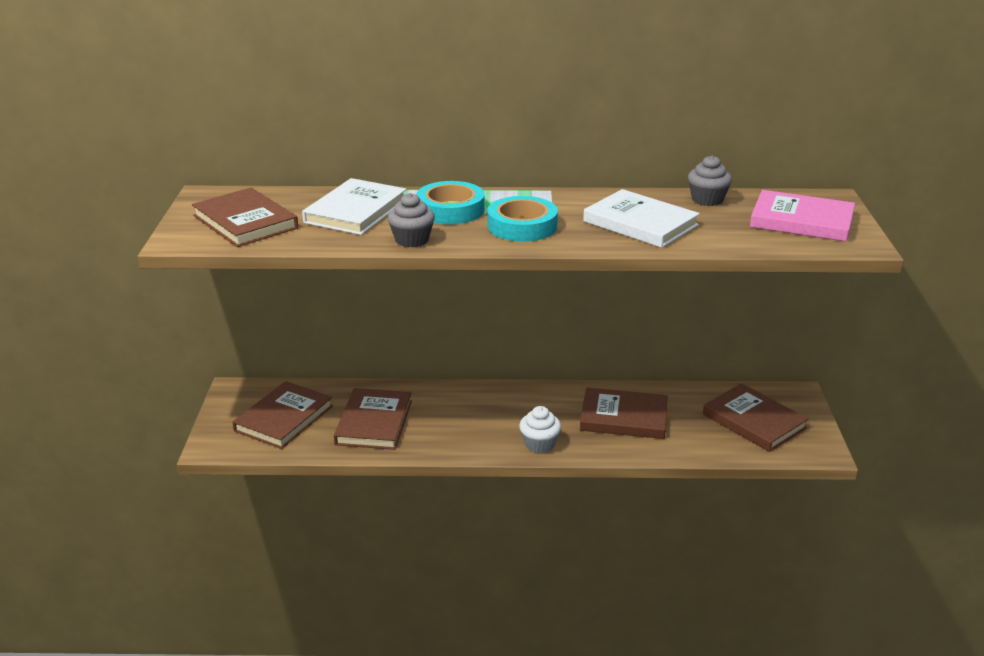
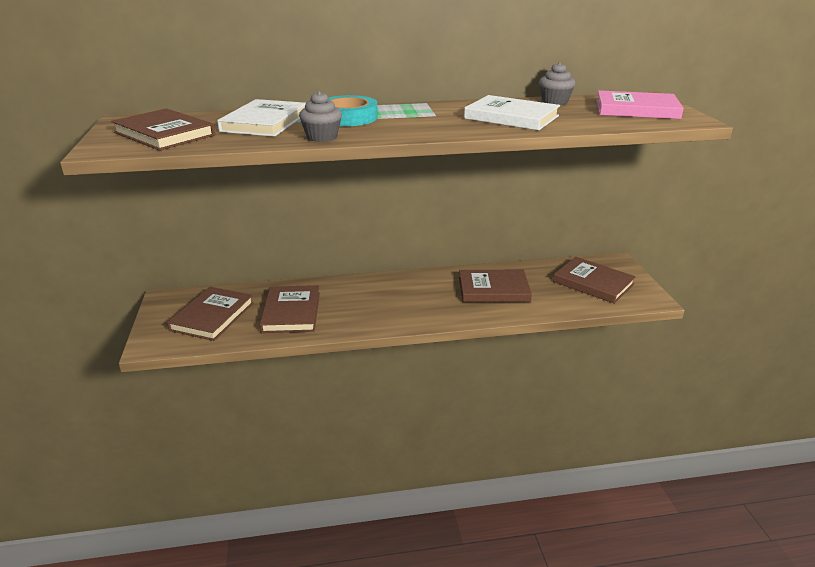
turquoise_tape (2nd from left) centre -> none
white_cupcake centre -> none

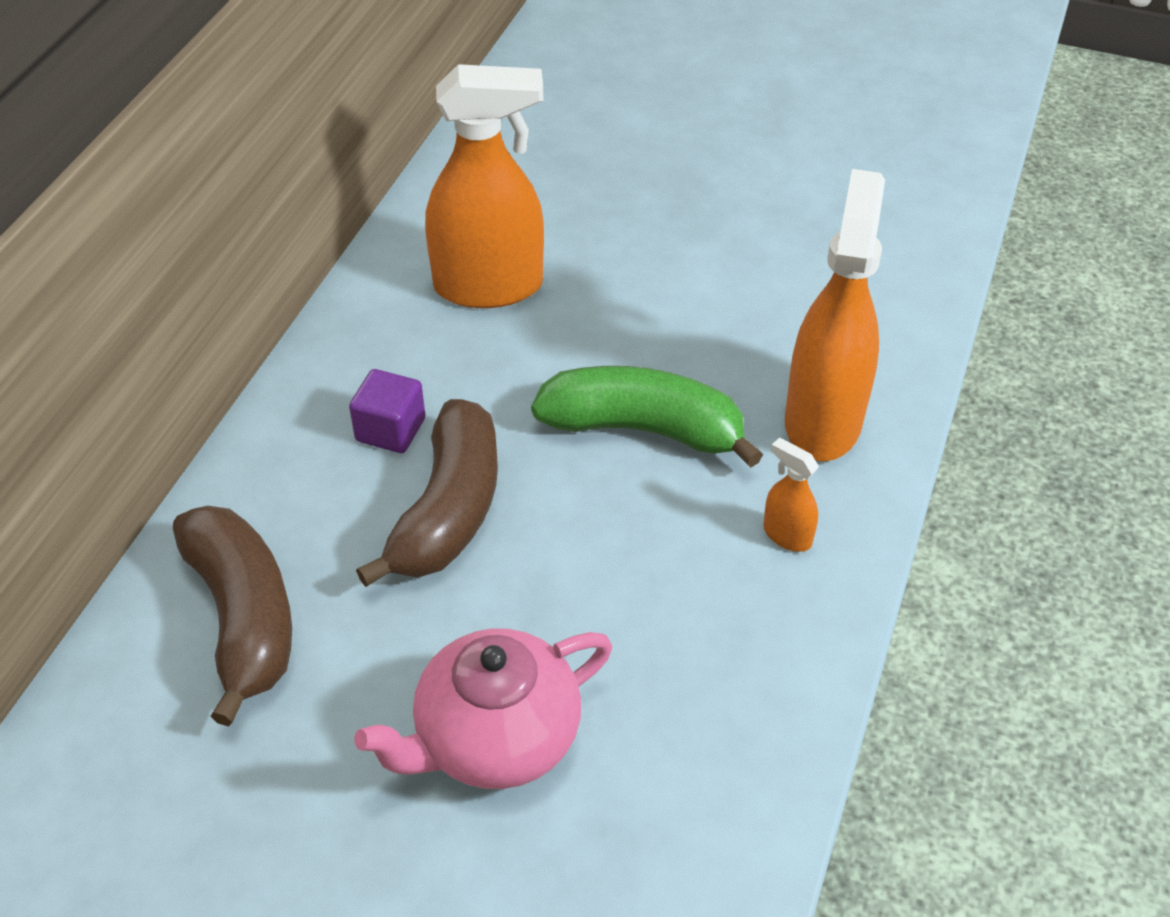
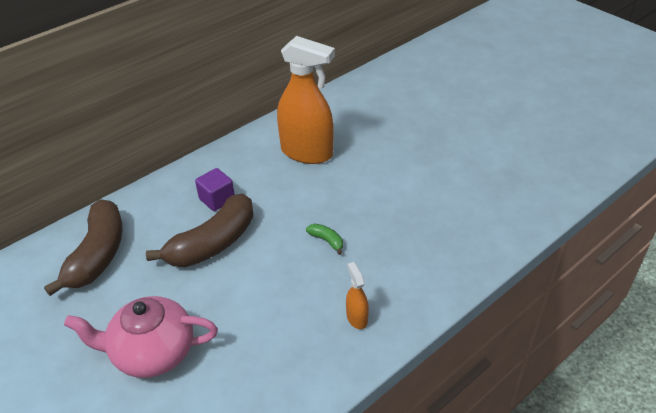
green_banana centre, x0.40
orange_spray_bottle (3rd from left) middle right -> none

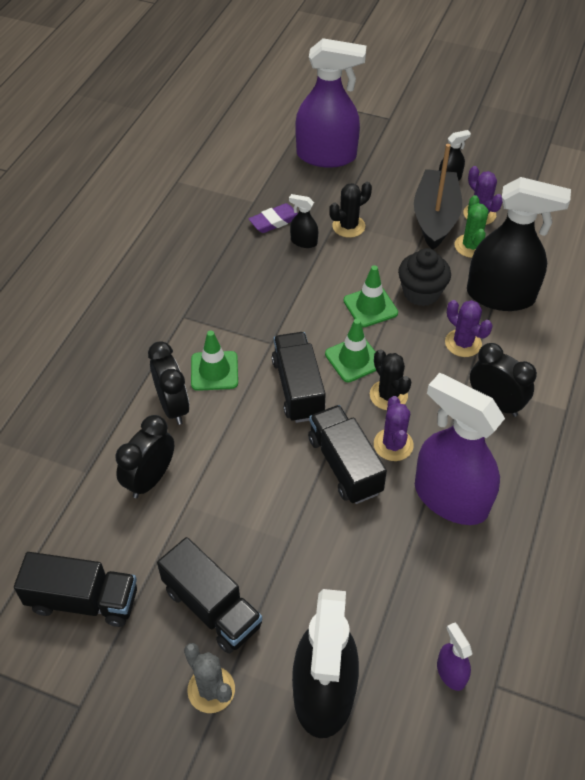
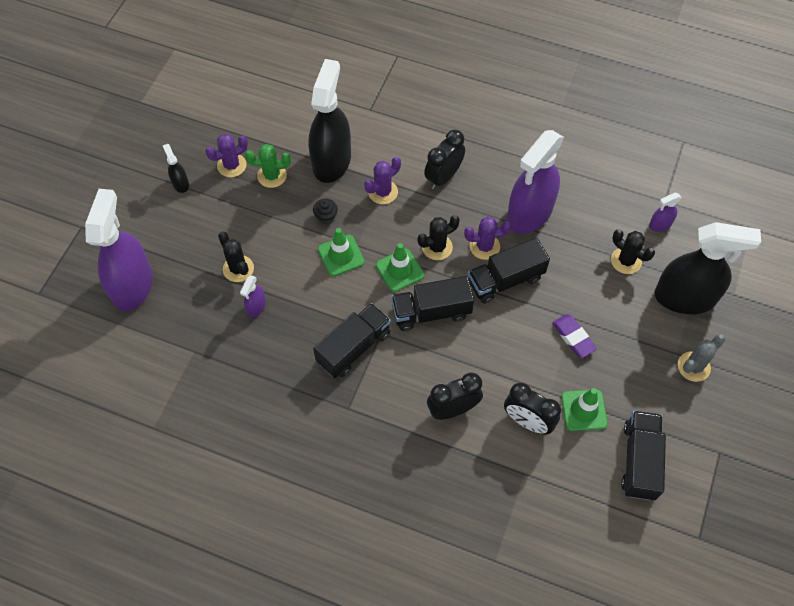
black_spray_bottle (1st from left) top centre -> purple_spray_bottle (2nd from left) middle left
black_cupcake middle right -> black_cupcake centre, x0.55
black_truck (2nd from left in the first image) bottom centre -> black_truck (1st from left) centre, moved
purple_eraser top centre -> purple_eraser middle right, moved
green_traffic_cone (1st from left in the first image) centre -> green_traffic_cone (3rd from left) bottom right, moved
none -> black_cactus (3rd from left) middle right
black_boat top right -> none

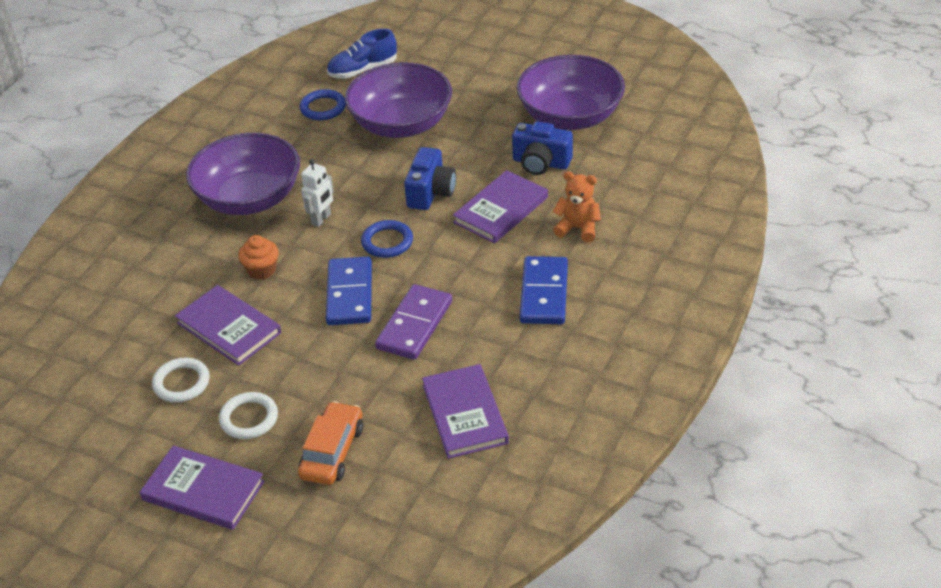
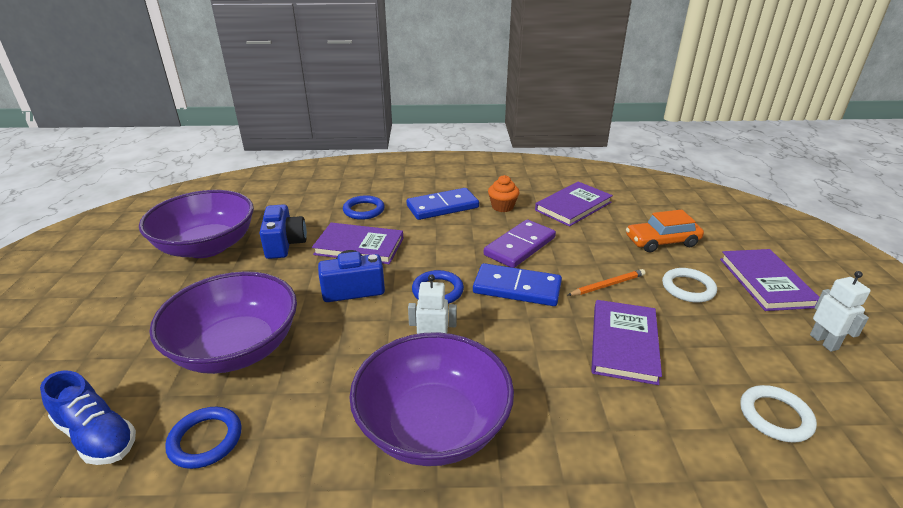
orange_teddy_bear centre -> blue_ring (2nd from left) centre
blue_domino (1st from left in the first image) centre -> blue_domino (2nd from left) centre, 45 degrees clockwise
purple_domino centre, 45 degrees counterclockwise
orange_cupcake middle left -> orange_cupcake centre, moved
none -> orange_pencil middle right
white_ring (1st from left in the first image) middle left -> white_ring (2nd from left) bottom right, moved
none -> white_robot (2nd from left) middle right

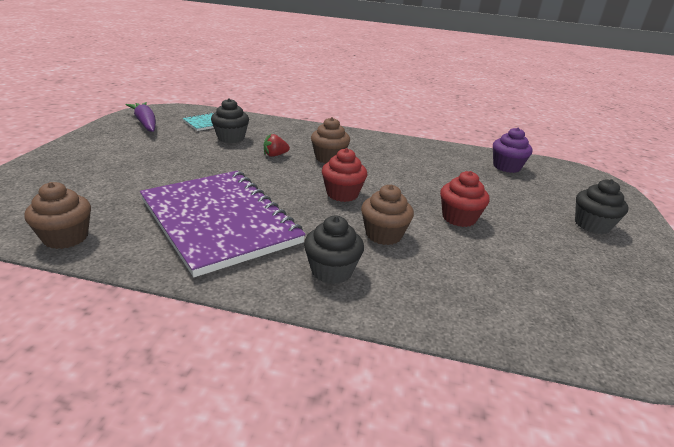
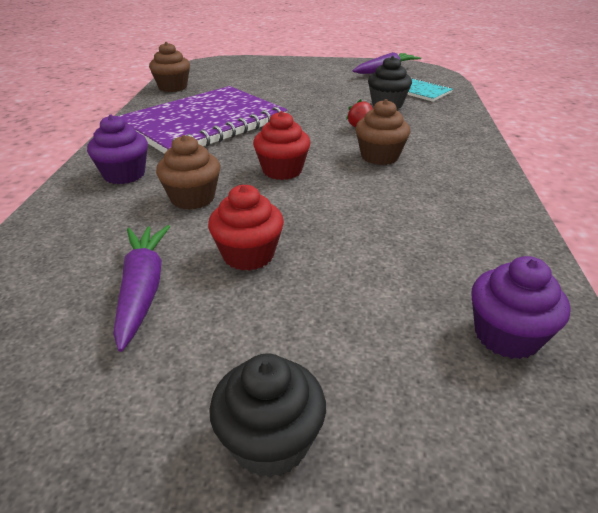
black_cupcake (2nd from left) centre -> purple_cupcake (1st from left) top left
none -> purple_carrot (1st from left) middle left

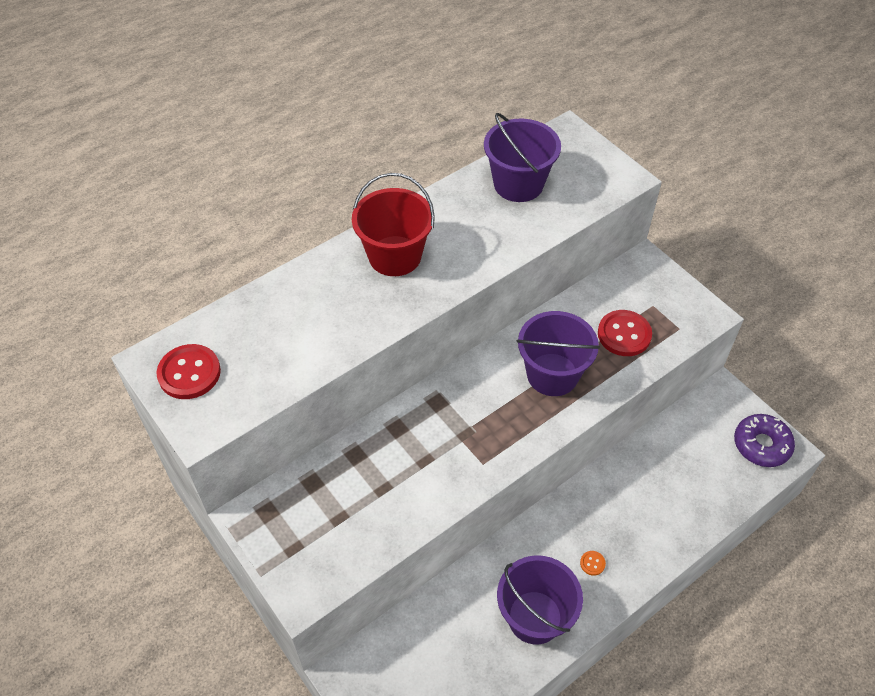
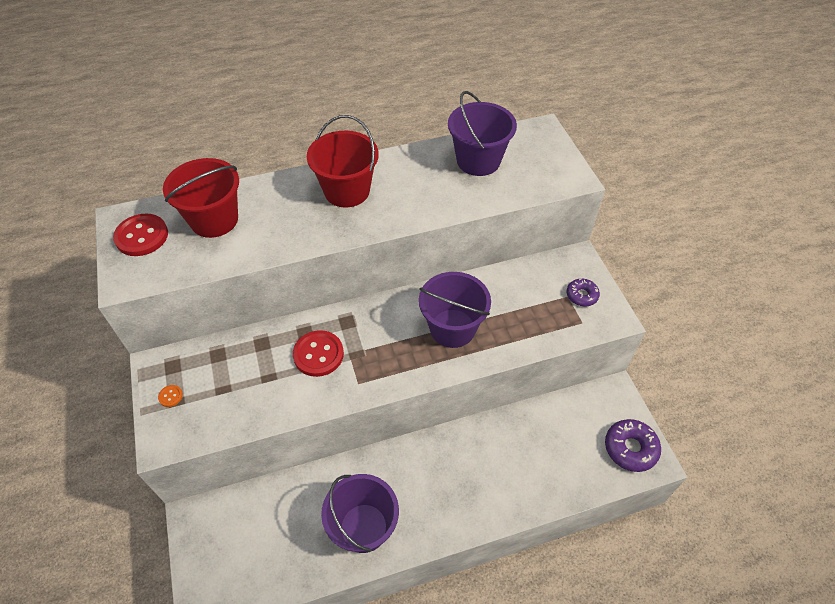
orange_button bottom right -> orange_button middle left, moved
none -> red_bucket (1st from left) top left
red_button (2nd from left) middle right -> red_button (2nd from left) centre, moved
none -> purple_donut (1st from left) middle right

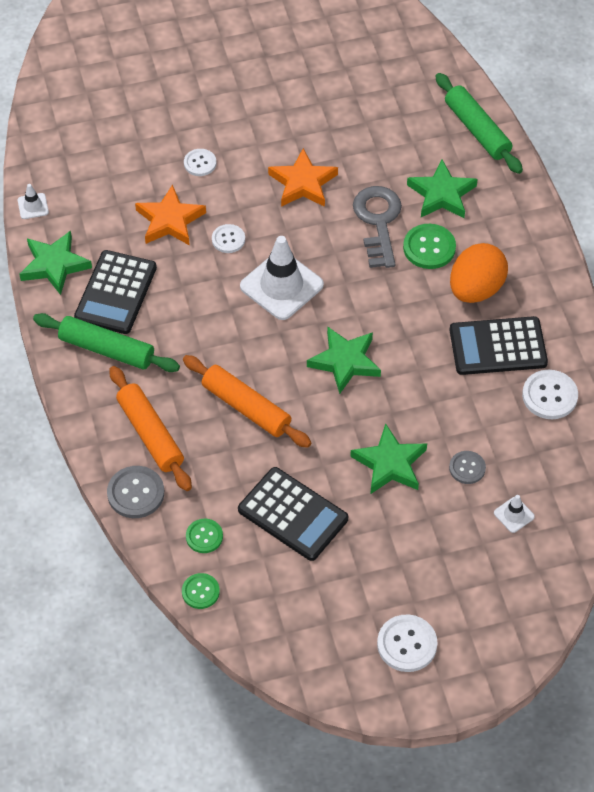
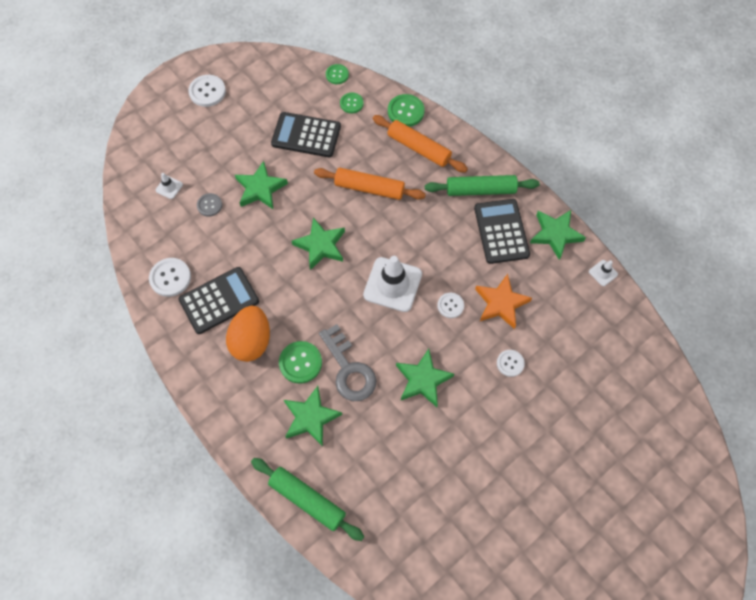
grey_button (1st from left) middle left -> green_button (4th from left) top centre
orange_star (2nd from left) top centre -> green_star (4th from left) centre

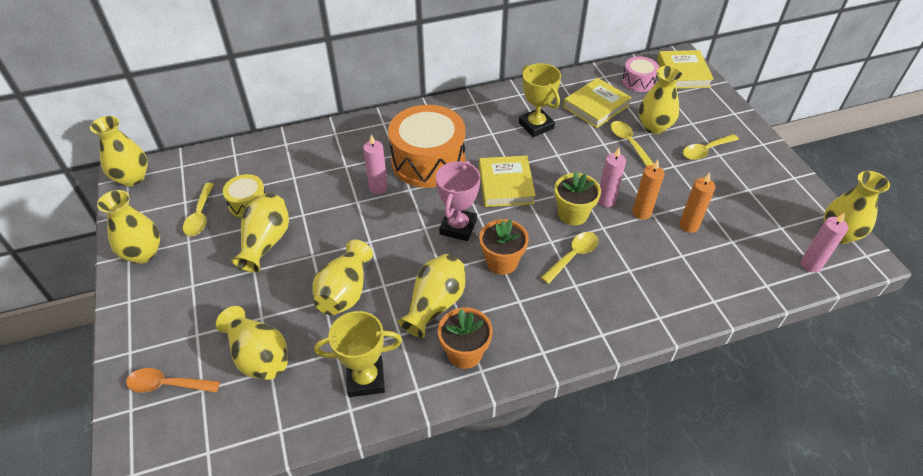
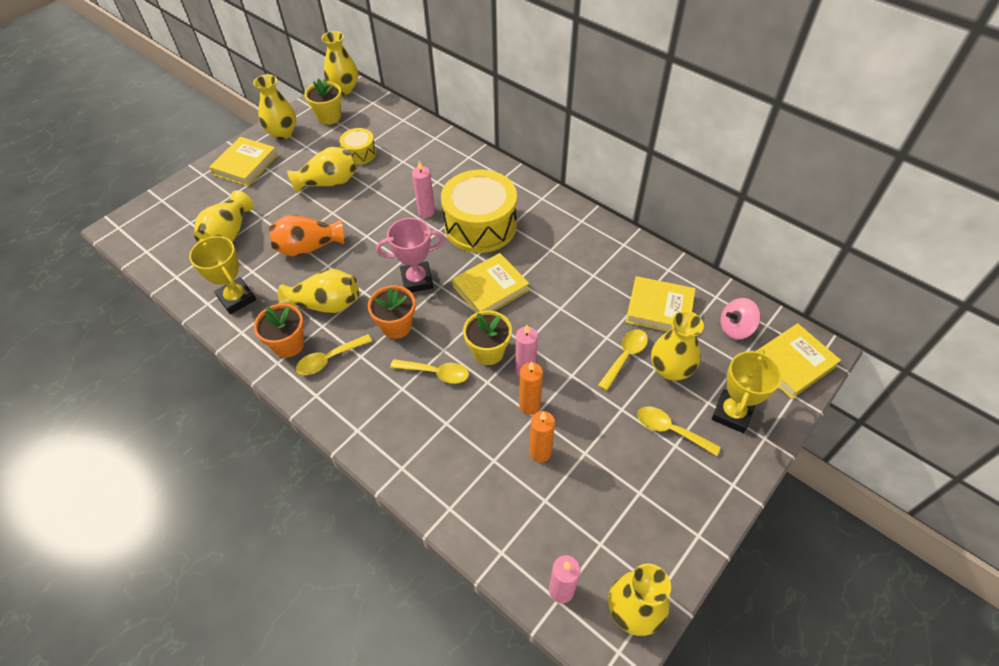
none -> yellow_book (1st from left) top left
yellow_vase (5th from left) centre -> orange_vase middle left
yellow_spoon (1st from left) middle left -> yellow_spoon (1st from left) centre, moved
none -> yellow_flower_pot (1st from left) top left
orange_drum top centre -> yellow_drum (2nd from left) top centre
yellow_trophy (2nd from left) top centre -> yellow_trophy (2nd from left) middle right, moved
pink_drum top right -> pink_spinning_top middle right
orange_spoon bottom left -> none

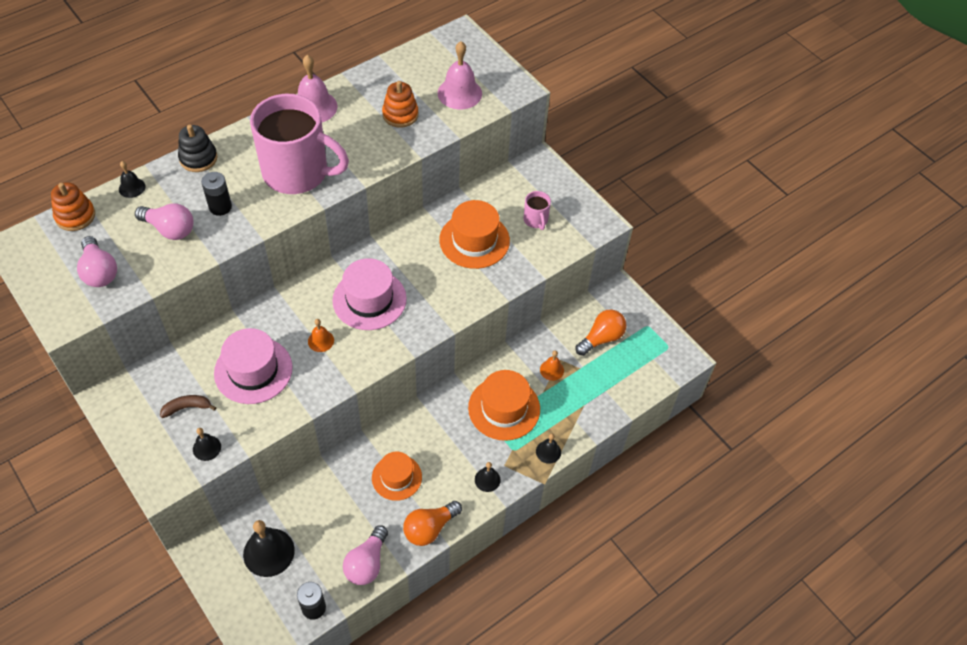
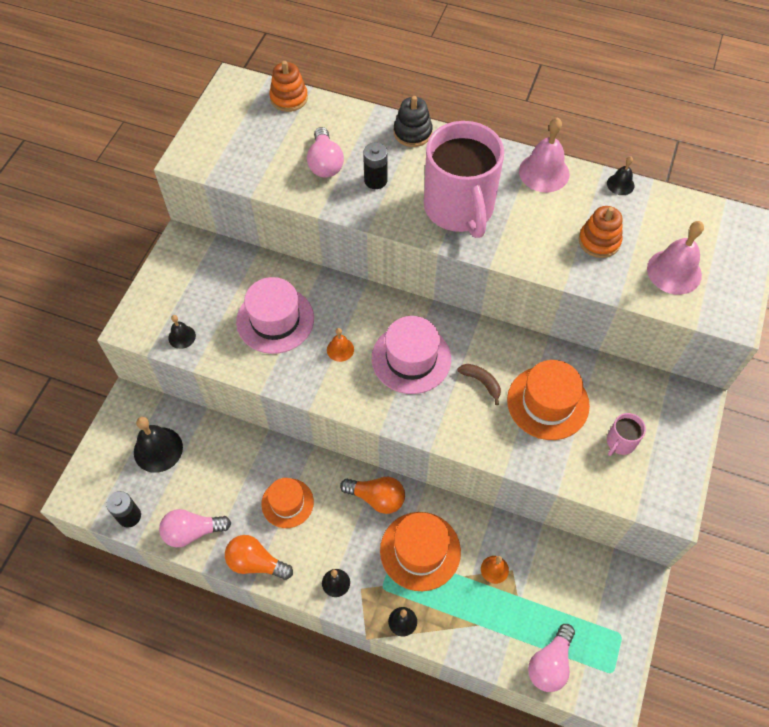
orange_light_bulb (2nd from left) centre -> orange_light_bulb (2nd from left) bottom centre, moved
brown_banana middle left -> brown_banana centre, moved
pink_light_bulb (1st from left in the first image) middle left -> pink_light_bulb (3rd from left) bottom right, moved
black_bell (1st from left in the first image) top left -> black_bell (5th from left) top right, moved

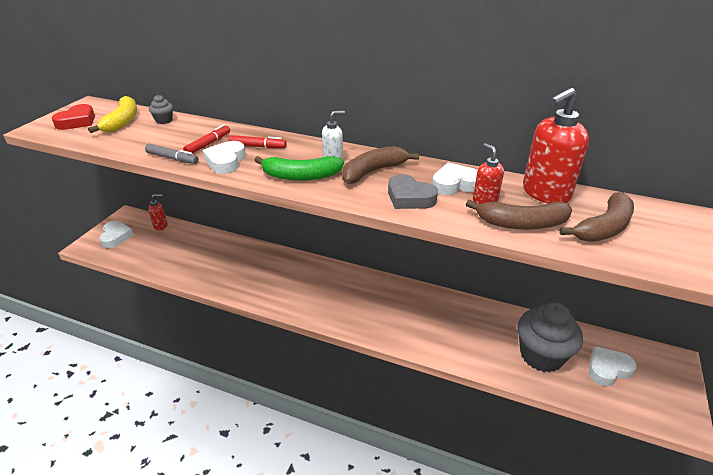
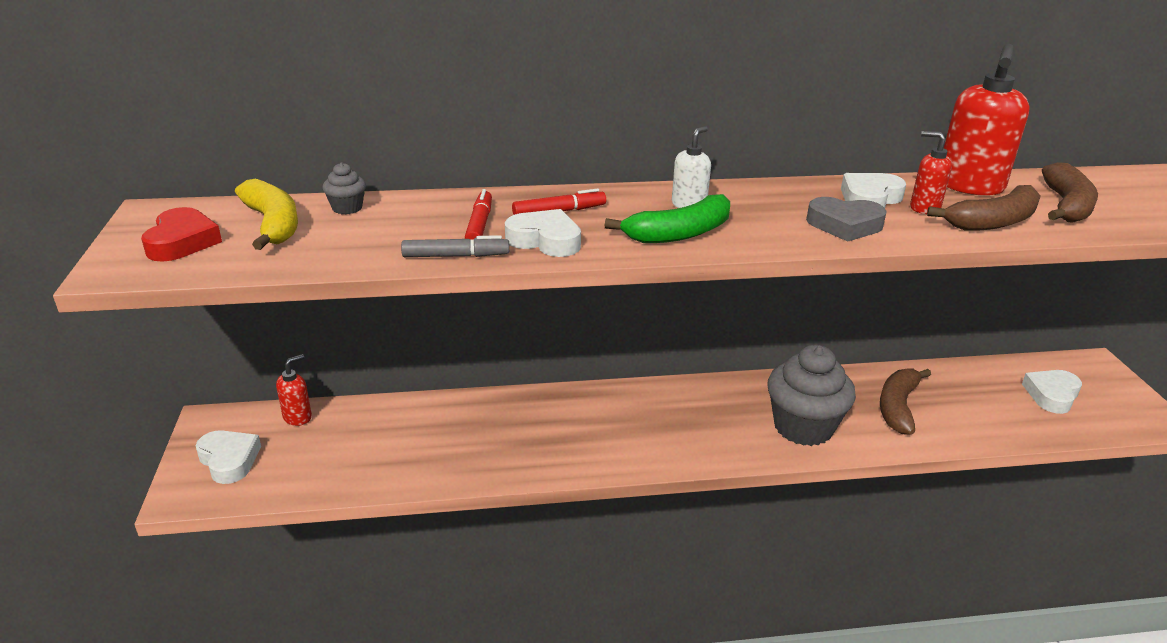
white_heart (2nd from left) top left -> white_heart (2nd from left) centre, 135 degrees clockwise
grey_cupcake (2nd from left) bottom right -> grey_cupcake (2nd from left) middle right, moved
brown_banana (1st from left) centre -> brown_banana (1st from left) middle right, moved

